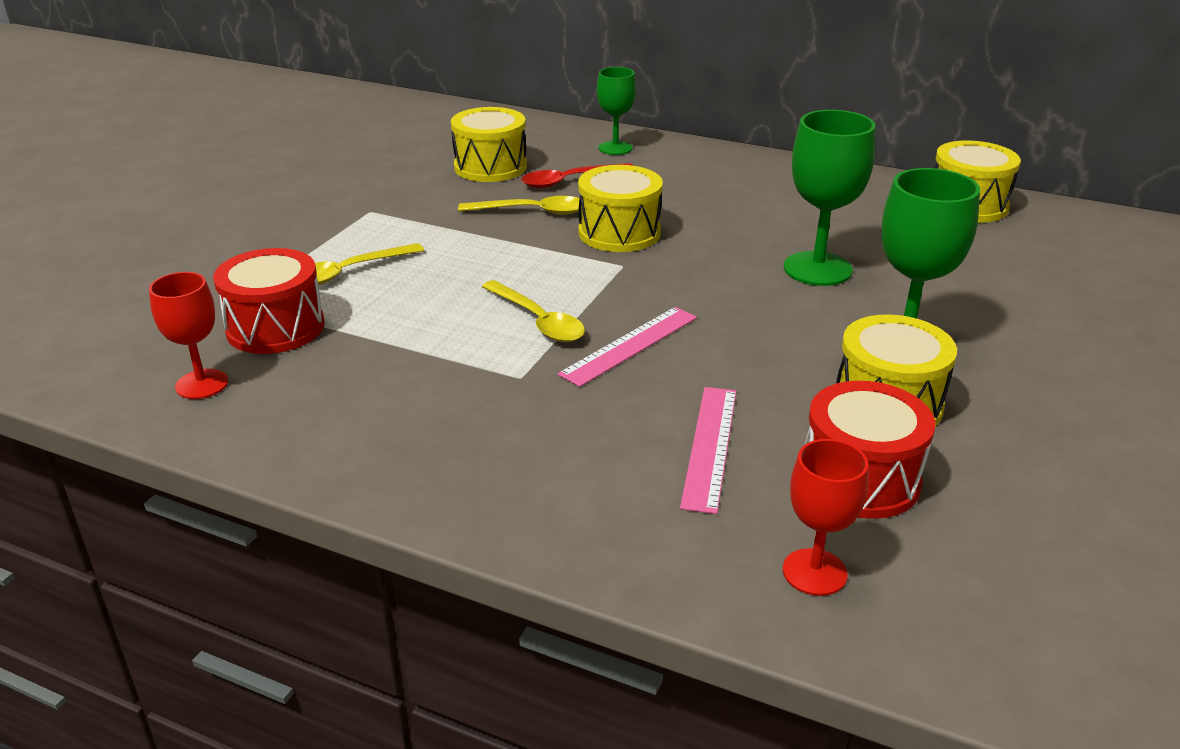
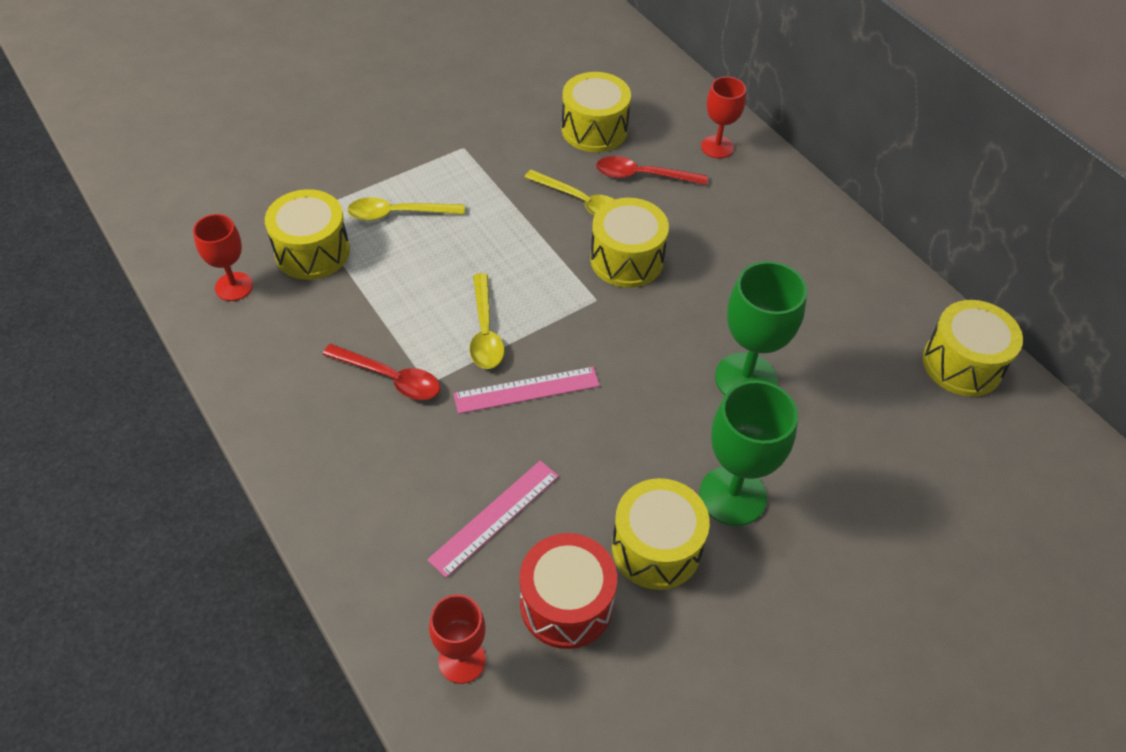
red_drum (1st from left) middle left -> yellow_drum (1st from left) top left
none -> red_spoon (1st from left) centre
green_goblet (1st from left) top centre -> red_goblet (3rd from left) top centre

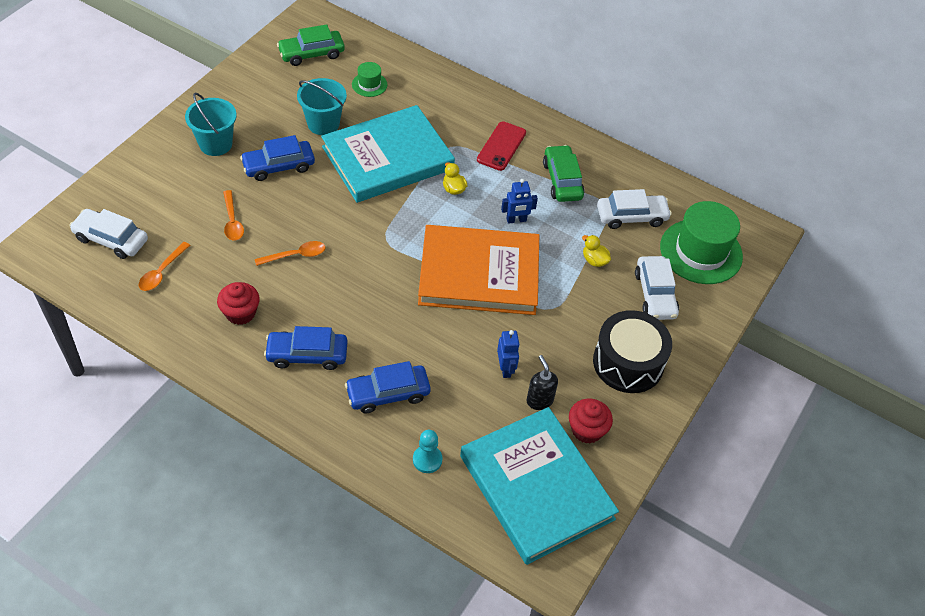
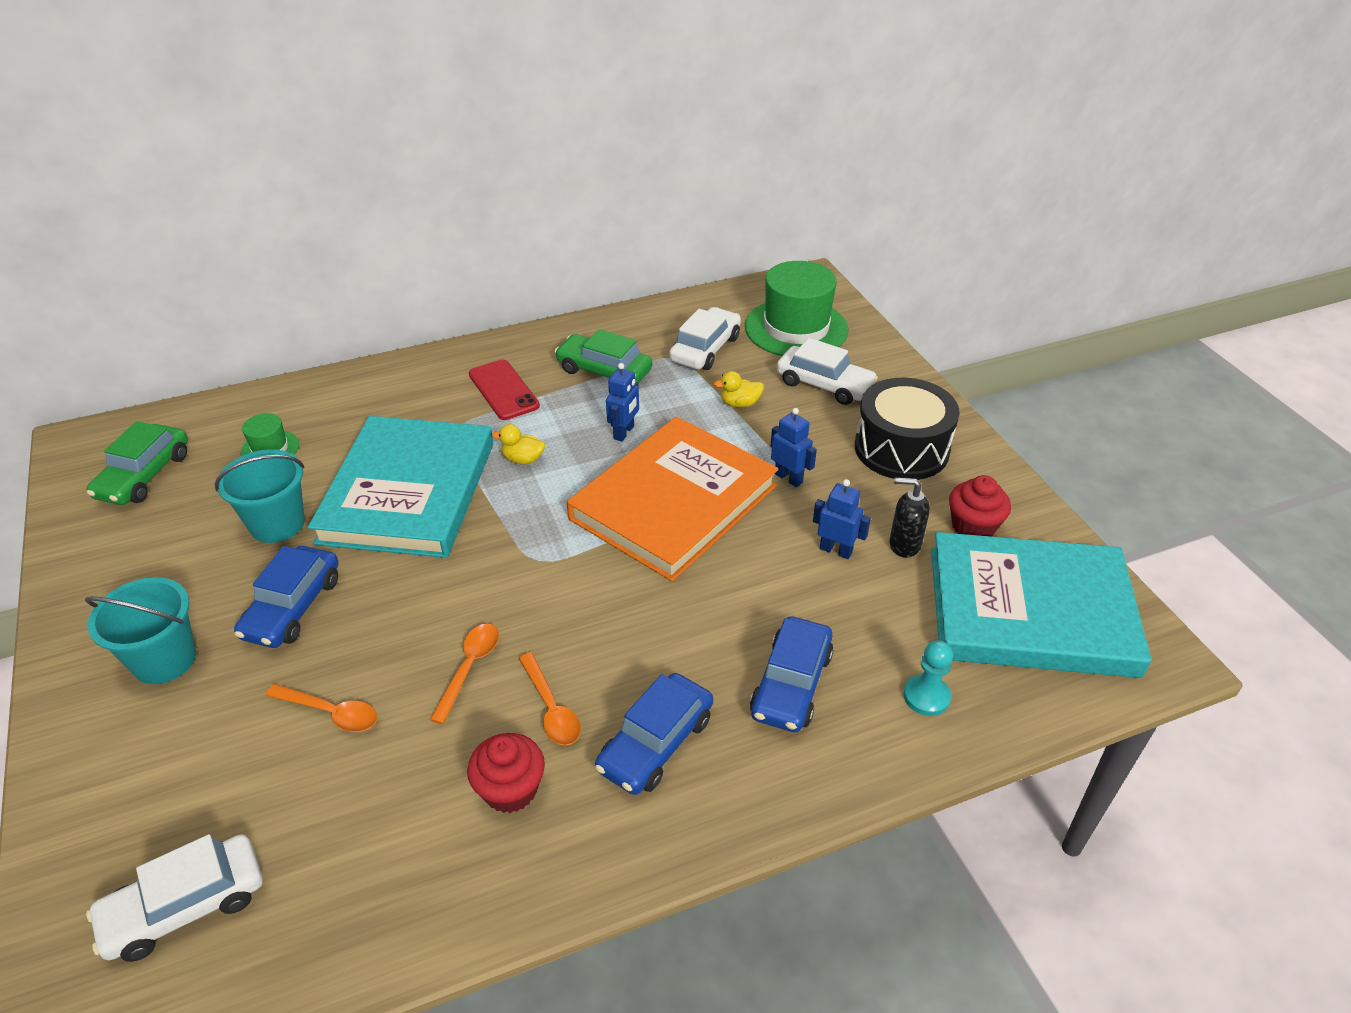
orange_spoon (1st from left in the first image) middle left -> orange_spoon (3rd from left) bottom centre, moved
none -> blue_robot (2nd from left) centre

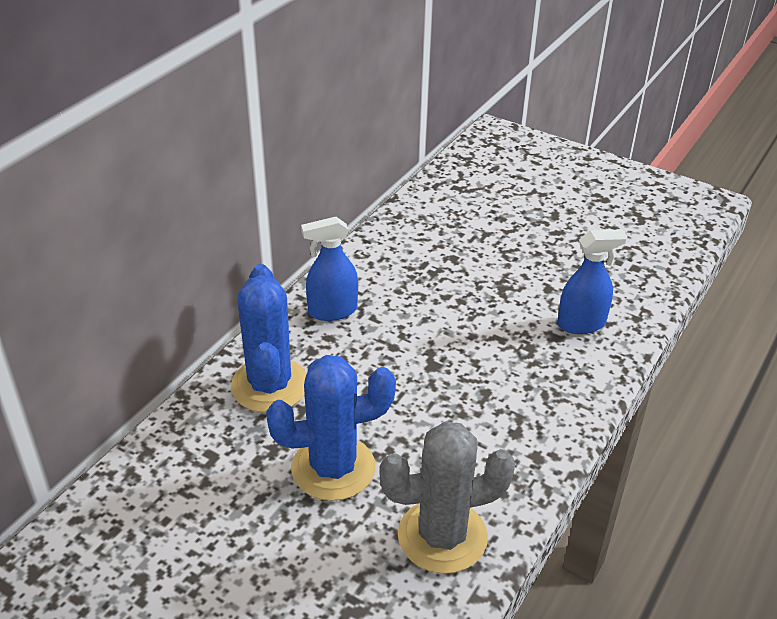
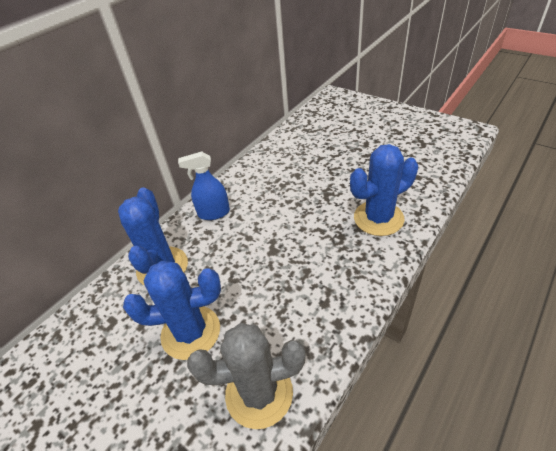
blue_spray_bottle (2nd from left) middle right -> blue_cactus (3rd from left) middle right

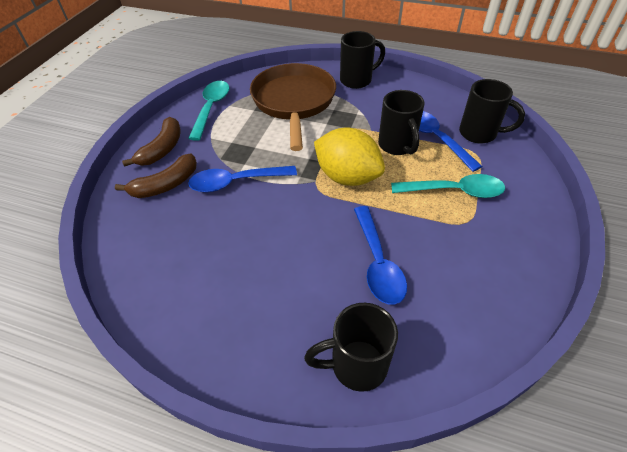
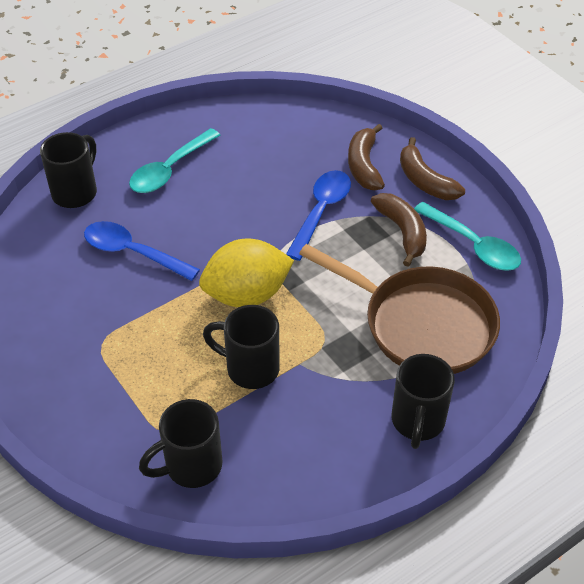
turquoise_spoon (2nd from left in the first image) middle right -> turquoise_spoon (1st from left) top left, moved
none -> brown_banana (2nd from left) middle right
blue_spoon (3rd from left) top right -> none

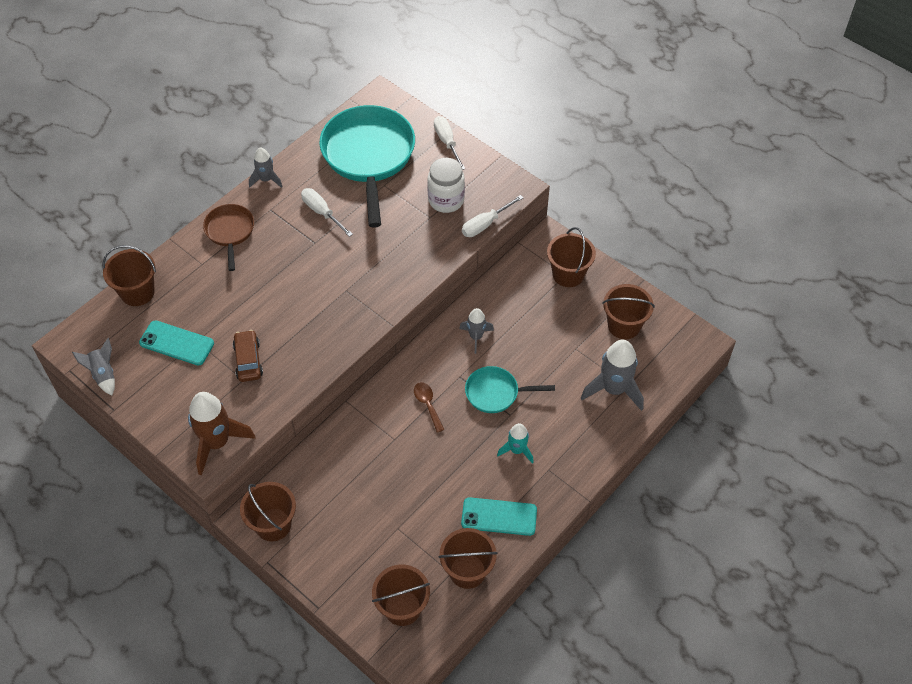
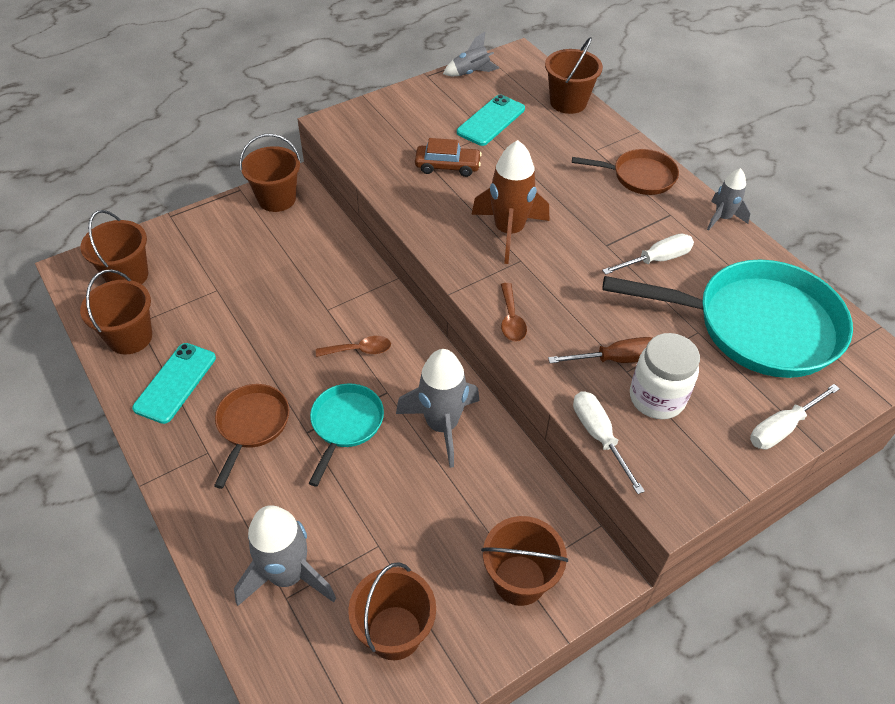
turquoise_rocket centre -> brown_pan (1st from left) middle left
grey_rocket (3rd from left in the first image) centre -> grey_rocket (2nd from left) centre, x1.74
brown_rocket middle left -> brown_rocket top centre, moved
none -> brown_spoon (2nd from left) centre
none -> brown_screwdriver middle right
white_screwdriver (2nd from left in the first image) top centre -> white_screwdriver (3rd from left) middle right, 150 degrees clockwise

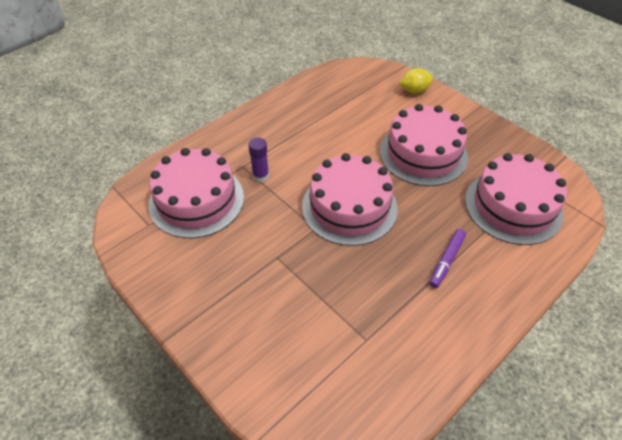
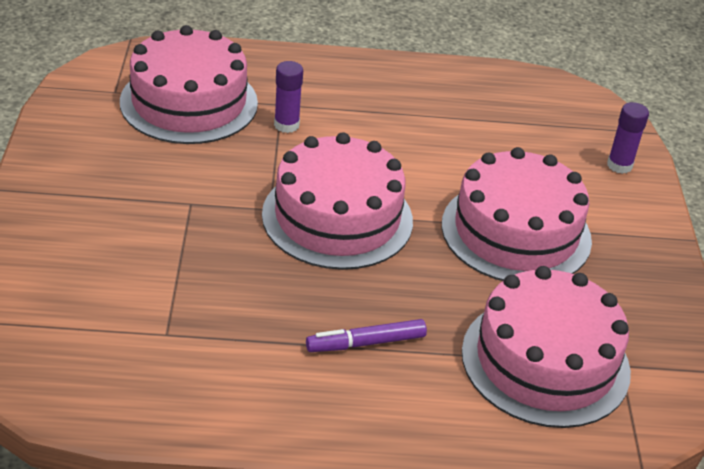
yellow_lemon top right -> purple_glue_stick (2nd from left) top right

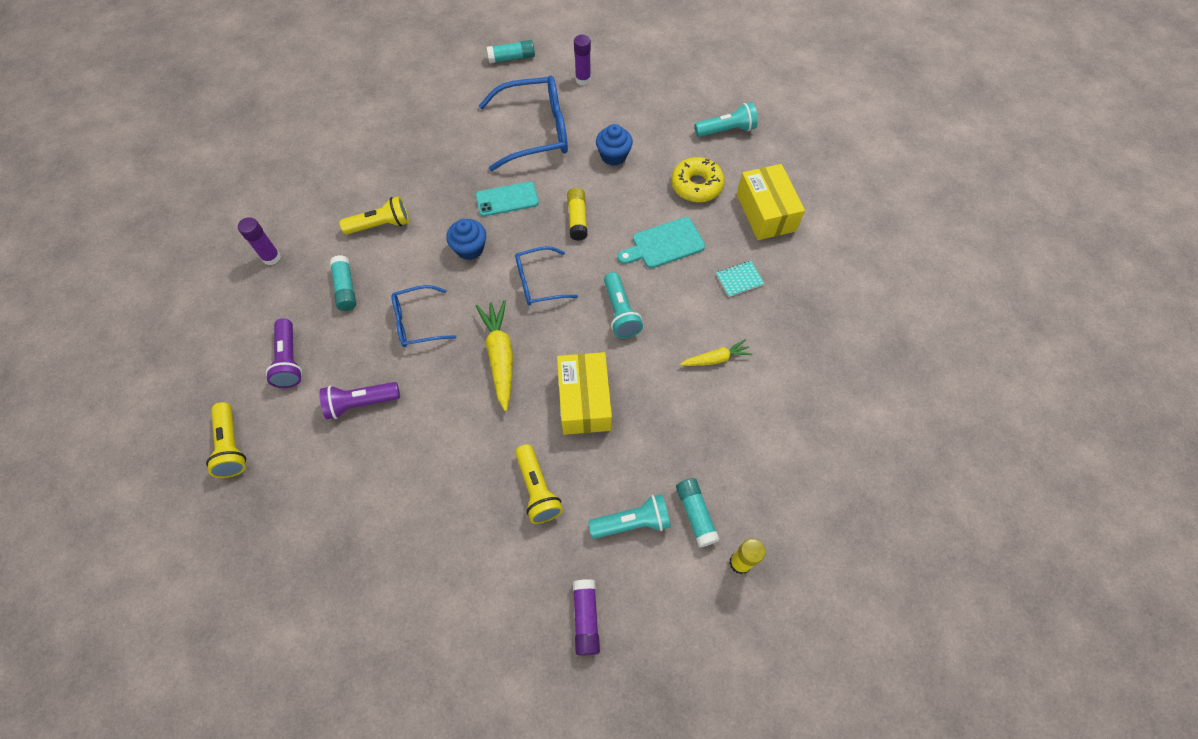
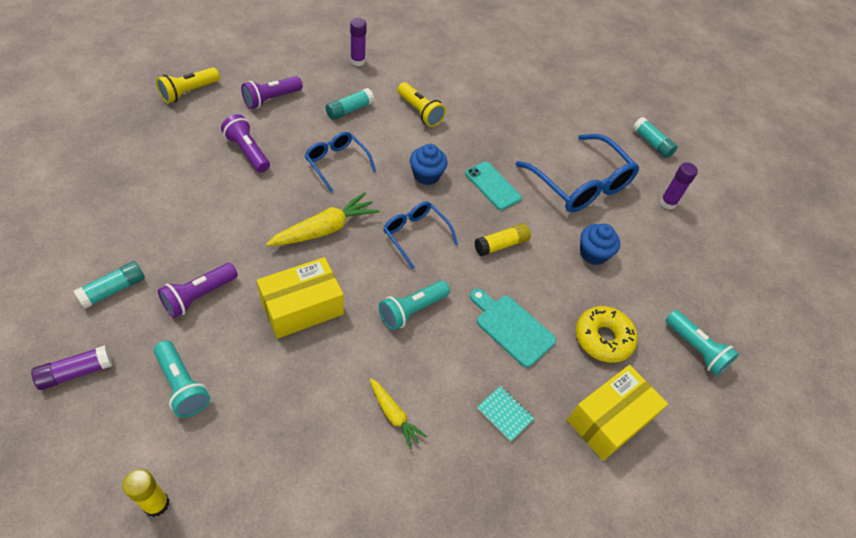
turquoise_glue_stick (3rd from left in the first image) bottom centre -> turquoise_glue_stick (1st from left) middle left, moved
yellow_flashlight (3rd from left) centre -> purple_flashlight (1st from left) middle left

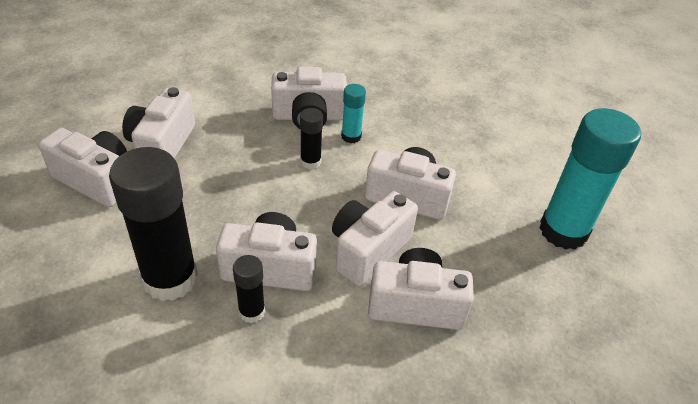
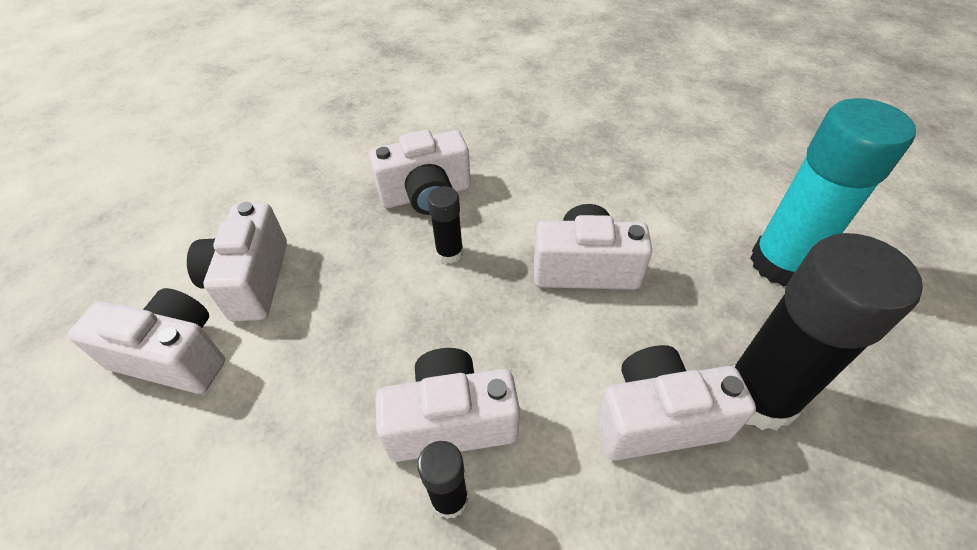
black_glue_stick (1st from left in the first image) middle left -> black_glue_stick (3rd from left) middle right, moved
white_camera (5th from left) centre -> none
turquoise_glue_stick (1st from left) top centre -> none

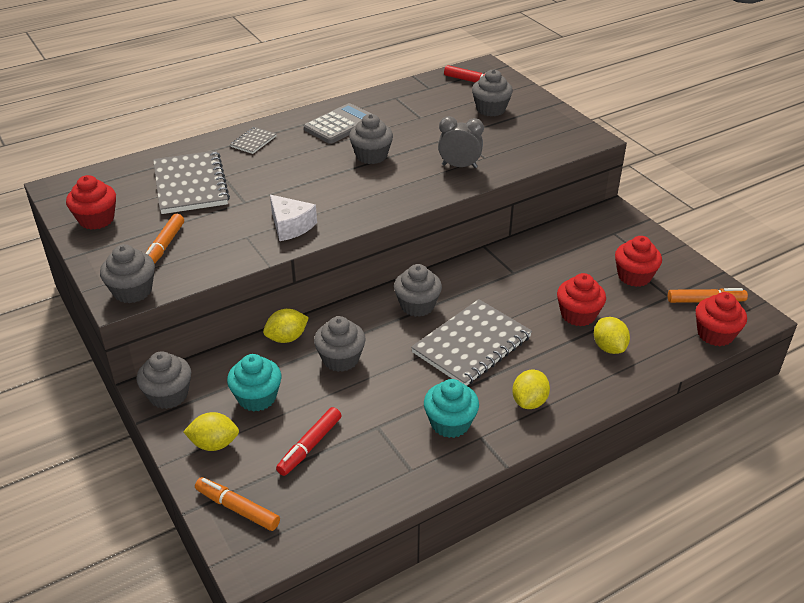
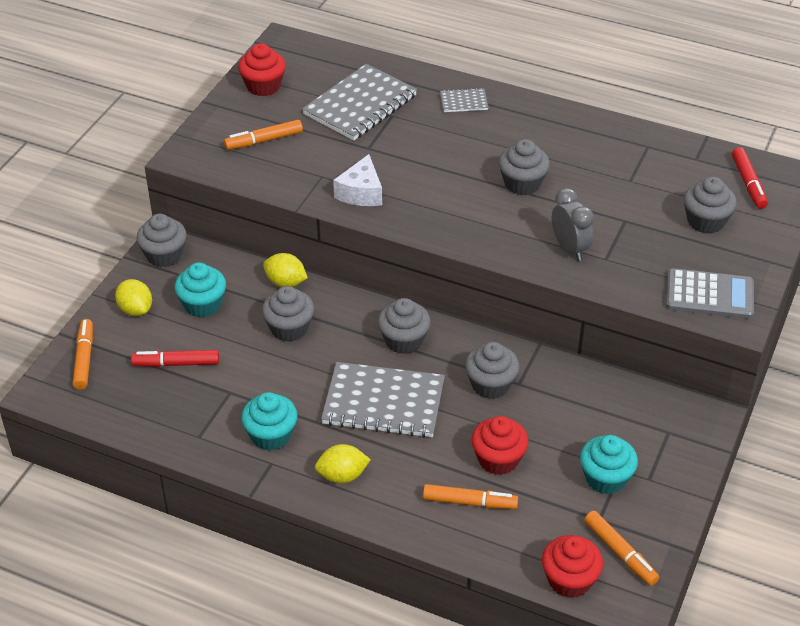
yellow_lemon (4th from left) middle right -> orange_marker (3rd from left) bottom centre
grey_cupcake (1st from left in the first image) middle left -> grey_cupcake (4th from left) centre, moved
red_cupcake (3rd from left) middle right -> turquoise_cupcake (3rd from left) bottom right
grey_calculator top centre -> grey_calculator middle right, moved

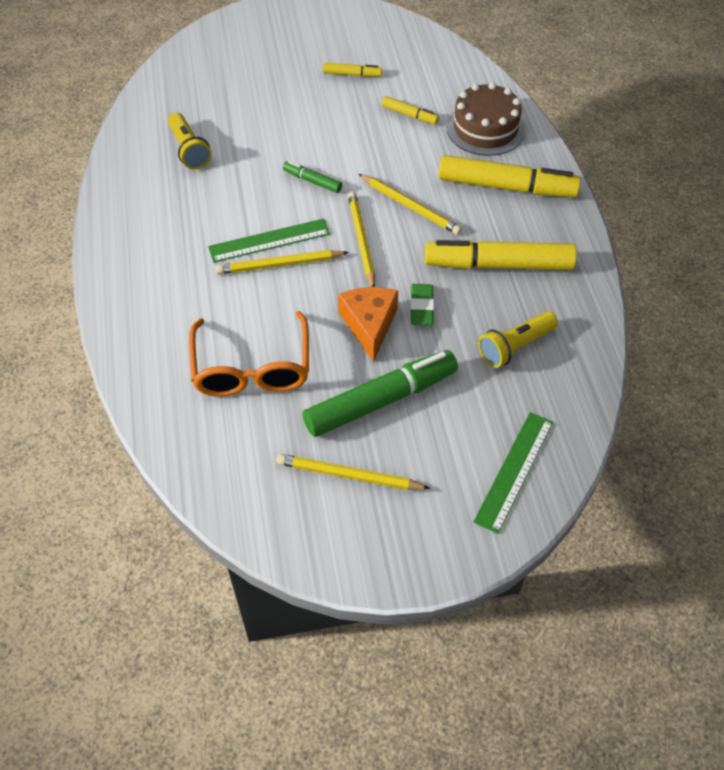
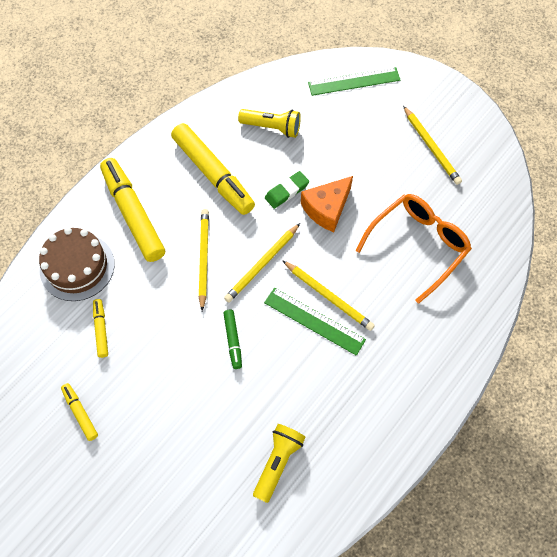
green_marker (2nd from left) centre -> none

